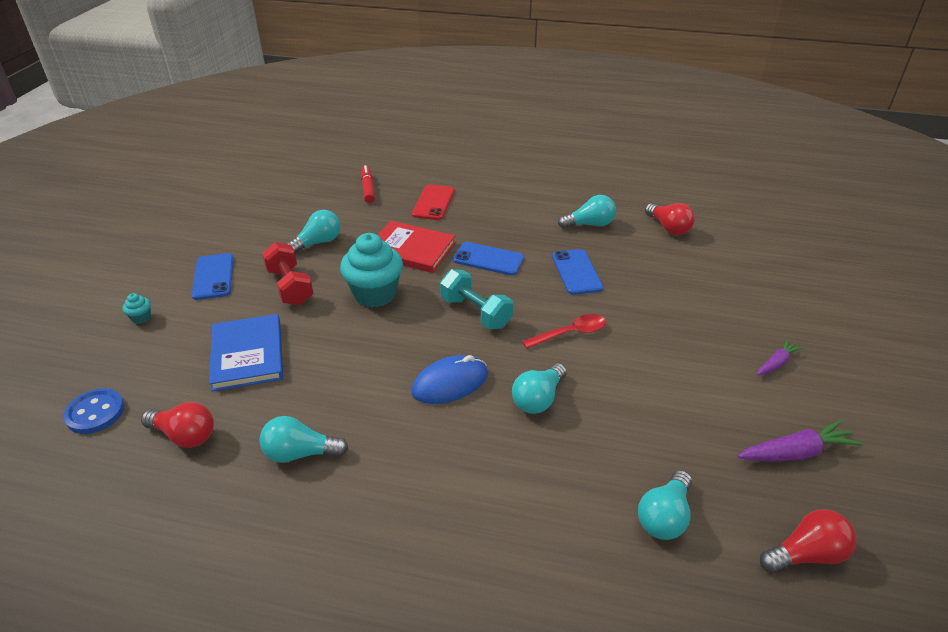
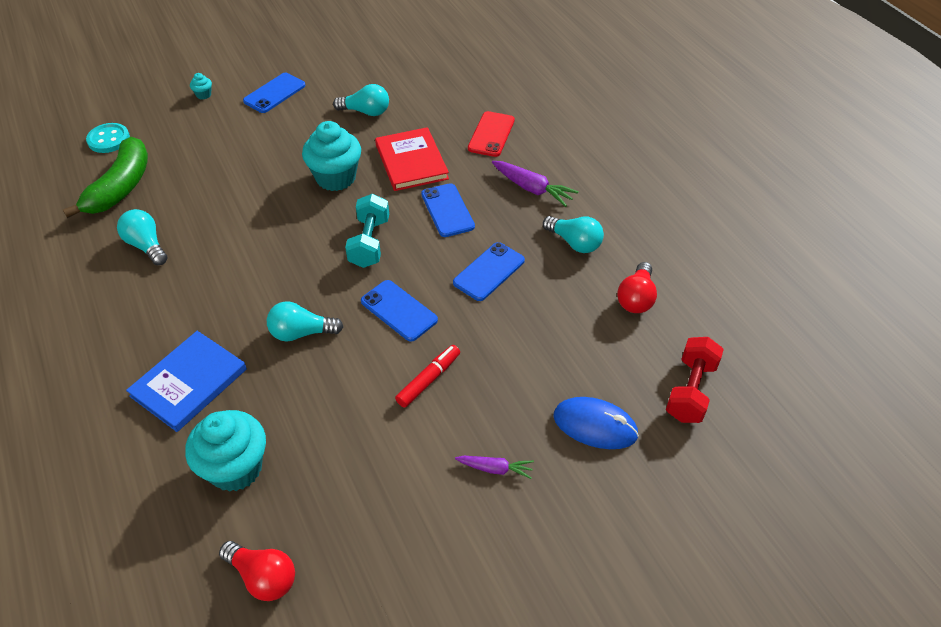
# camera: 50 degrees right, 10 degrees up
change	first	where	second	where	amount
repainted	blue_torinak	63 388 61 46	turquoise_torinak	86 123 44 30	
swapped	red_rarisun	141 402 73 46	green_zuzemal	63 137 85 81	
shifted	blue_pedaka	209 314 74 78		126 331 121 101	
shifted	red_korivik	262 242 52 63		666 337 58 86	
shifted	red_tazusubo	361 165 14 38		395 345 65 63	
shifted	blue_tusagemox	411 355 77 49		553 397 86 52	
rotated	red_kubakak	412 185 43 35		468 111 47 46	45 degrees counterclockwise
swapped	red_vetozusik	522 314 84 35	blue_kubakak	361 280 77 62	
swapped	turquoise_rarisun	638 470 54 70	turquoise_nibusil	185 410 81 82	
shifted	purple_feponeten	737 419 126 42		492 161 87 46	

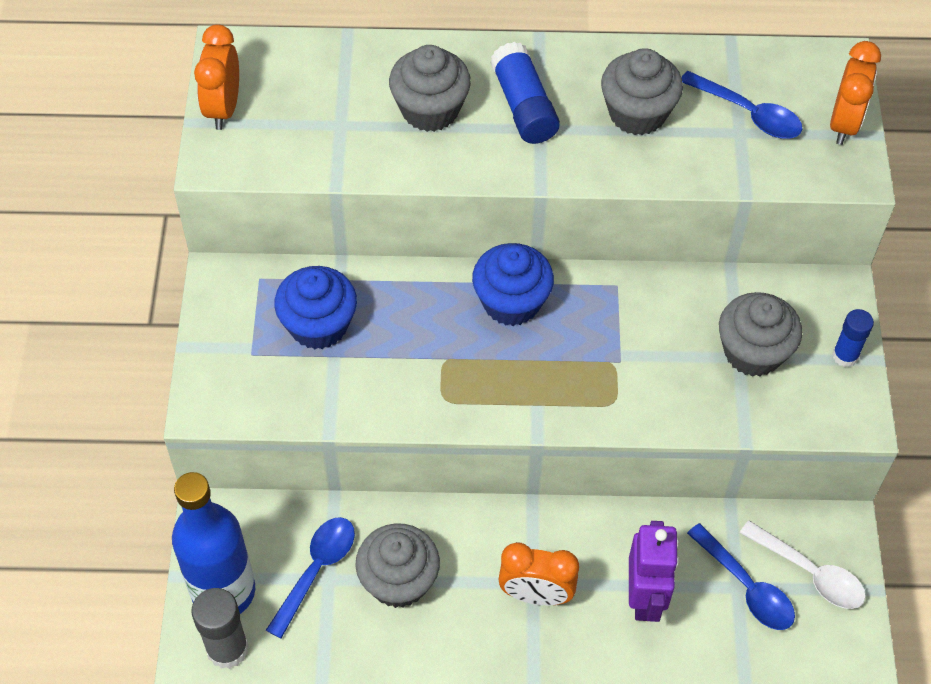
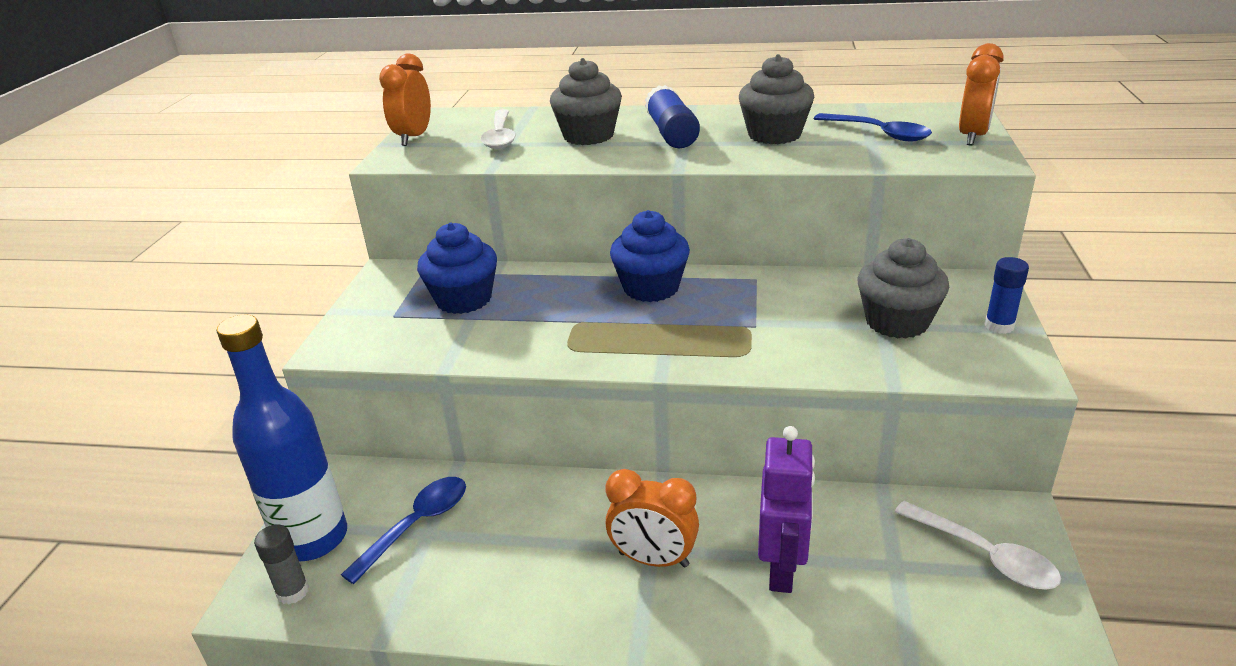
# camera: 10 degrees right, 25 degrees down
change	first	where	second	where	amount
scaled	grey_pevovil	191 588 58 81		254 524 55 80	x0.65
gone	grey_nibusil	355 523 85 85			
gone	blue_vetozusik	687 523 108 107			
new			white_vetozusik	481 109 35 40	

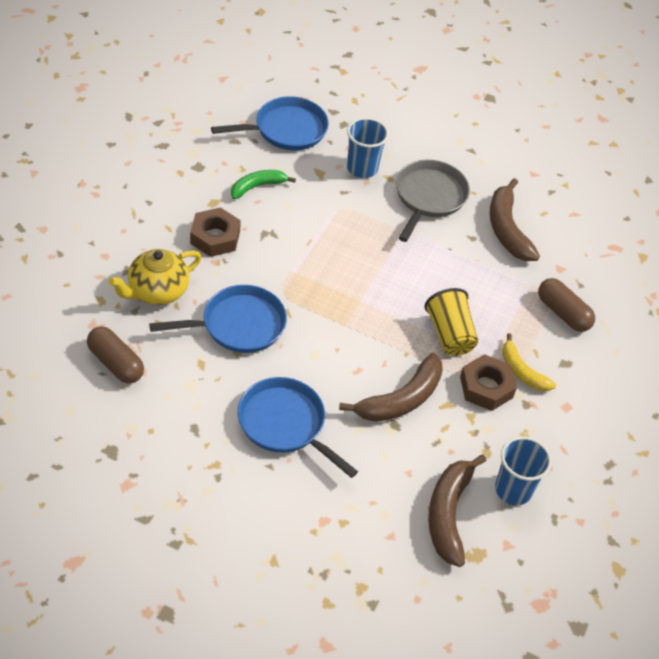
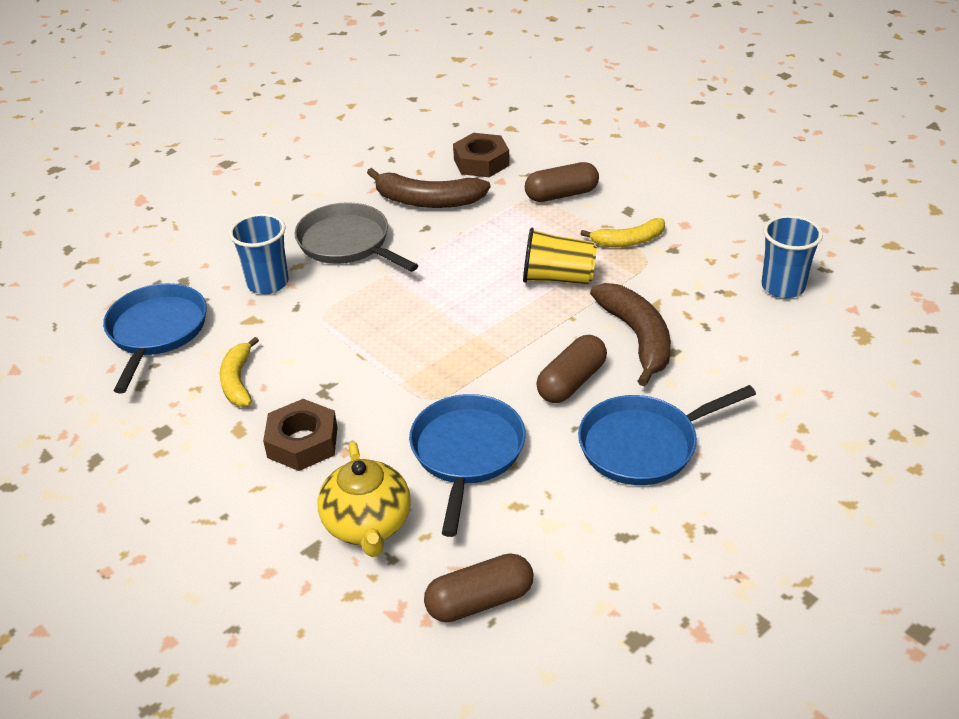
# camera: 60 degrees left, 10 degrees down
change	first	where	second	where	amount
repainted	green_zuzemal	231 170 65 29	yellow_zuzemal	220 337 39 70	
gone	brown_zuzemal	428 454 59 113			
shifted	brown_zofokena	460 354 57 57		453 133 57 44	
new			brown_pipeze	536 335 71 68	

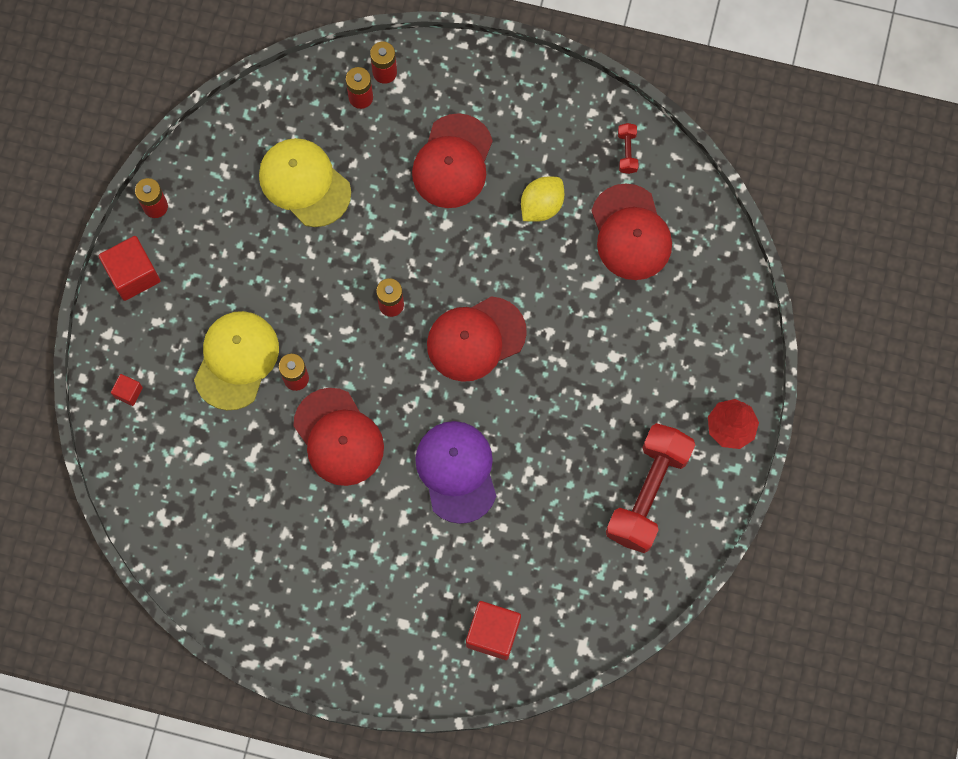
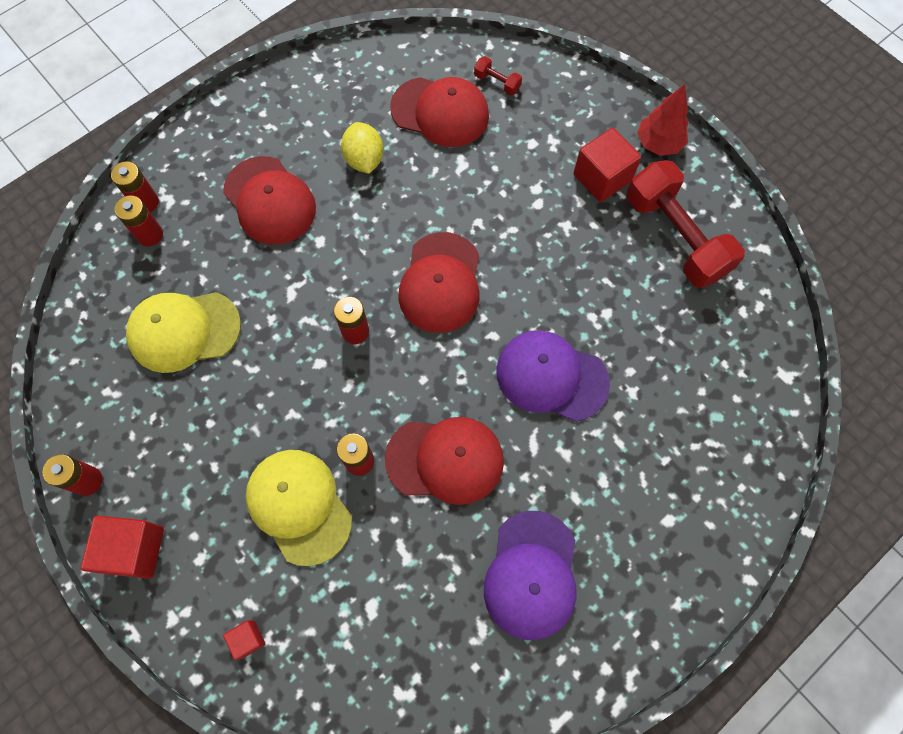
# camera: 55 degrees left, 5 degrees down
change	first	where	second	where	amount
shifted	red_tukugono	466 601 55 59		574 128 67 74	
shifted	red_korivik	618 123 21 51		474 56 48 39	
new			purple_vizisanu	484 511 93 129	

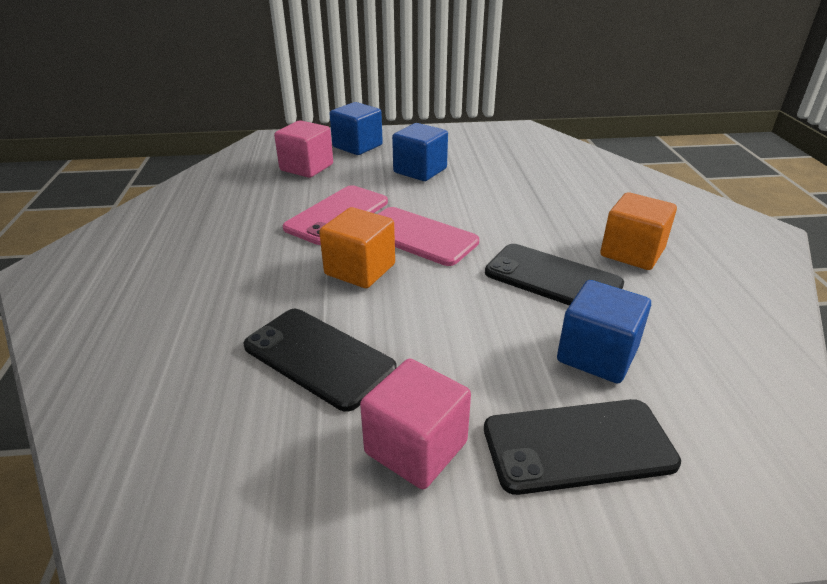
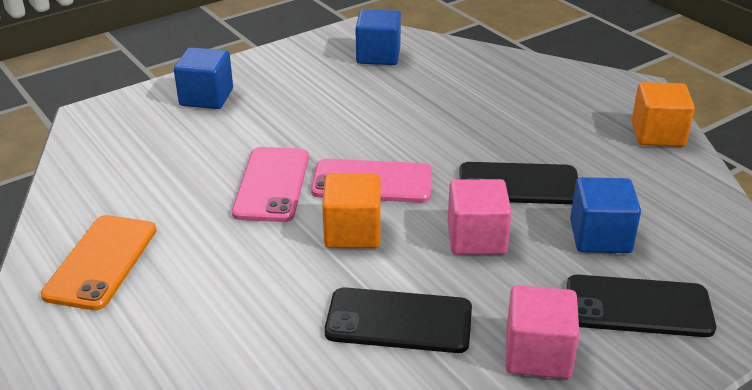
# camera: 30 degrees left, 0 degrees up
change	first	where	second	where	amount
shifted	pink_tukugono	274 120 59 58		448 179 64 76	
shifted	blue_tukugono	392 123 56 58		356 9 45 56	
rotated	black_kubakak	484 399 197 96		567 275 149 62	45 degrees clockwise
shifted	orange_tukugono	600 192 77 78		632 82 63 65	
new			orange_kubakak	41 215 116 95	

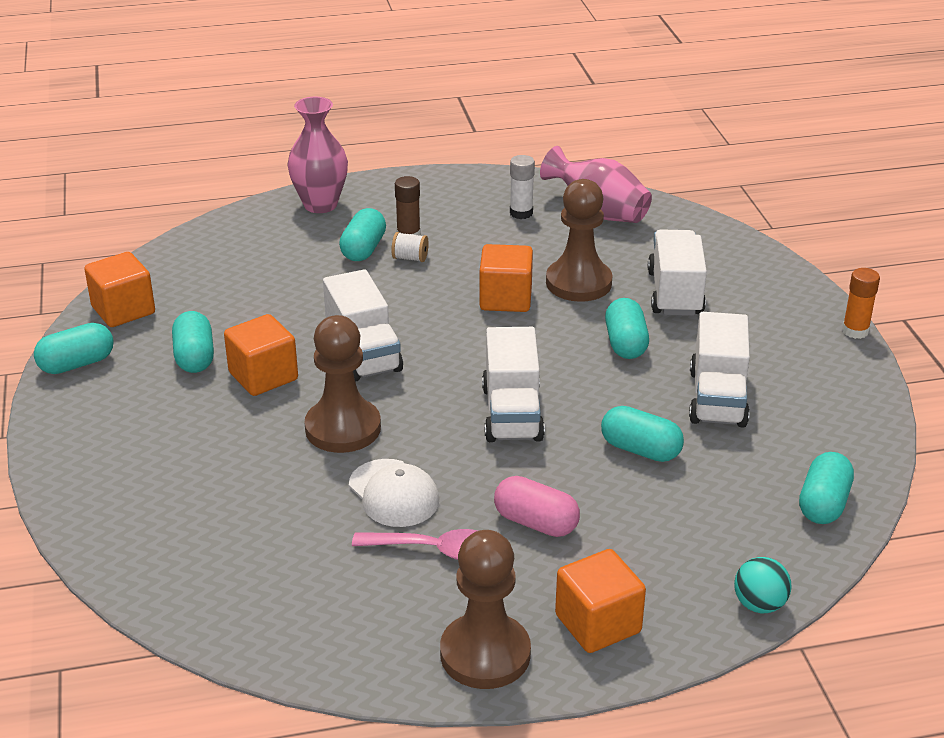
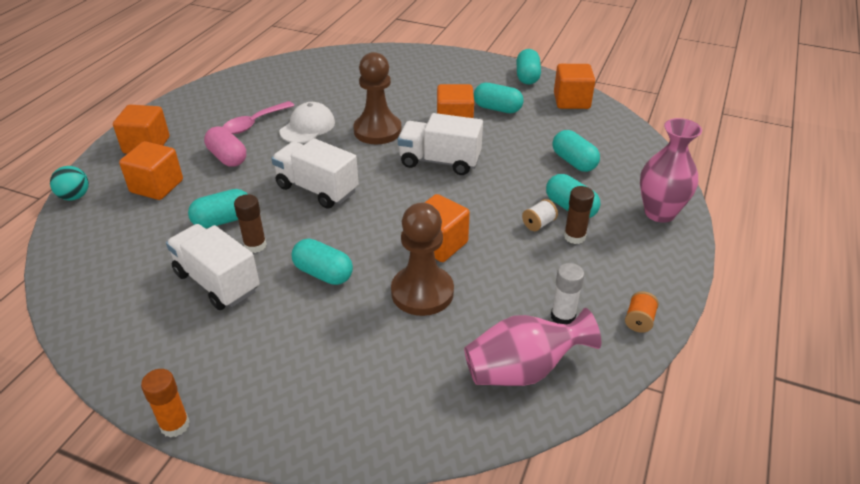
# camera: 125 degrees right, 5 degrees up
change	first	where	second	where	amount
rotated	white_vizisanu	349 459 90 68		279 102 56 41	120 degrees clockwise
gone	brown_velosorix	440 530 91 159			
rotated	pink_pipeze	494 476 86 61		204 126 42 41	75 degrees clockwise
gone	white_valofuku	648 229 59 87			
shifted	turquoise_pipeze	799 452 55 72		553 130 47 42	
new			orange_tukugono	119 141 64 59	
new			brown_pevovil	234 194 33 59	
new			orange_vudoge	625 291 34 42	

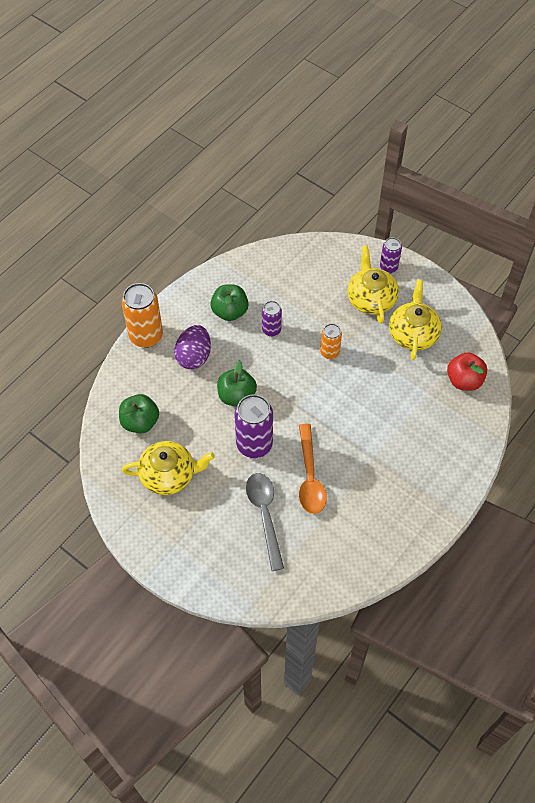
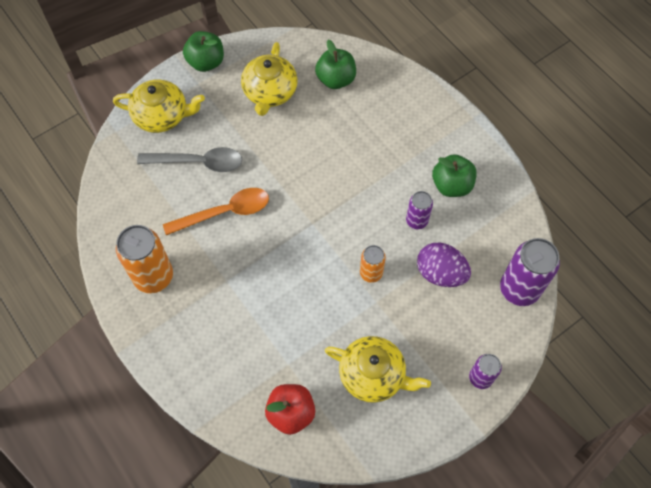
# camera: 105 degrees right, 5 degrees up
change	first	where	second	where	amount
shifted	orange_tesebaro	121 283 42 65		116 225 57 68	
shifted	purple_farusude	174 325 37 44		417 243 54 44	
shifted	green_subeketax	217 360 40 47		183 31 41 41	
shifted	purple_tesebaro	234 394 39 64		500 238 60 68	
rotated	orange_vetozusik	299 424 28 90		163 188 106 47	150 degrees clockwise
shifted	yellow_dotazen	347 245 52 79		113 79 92 54	

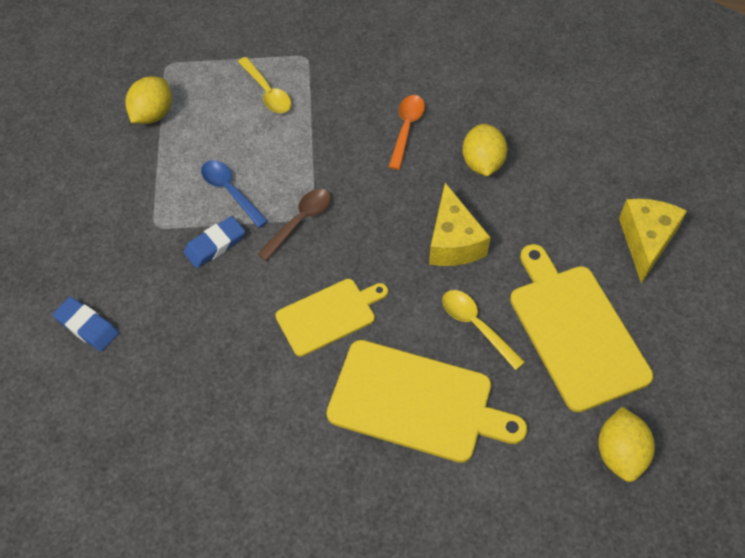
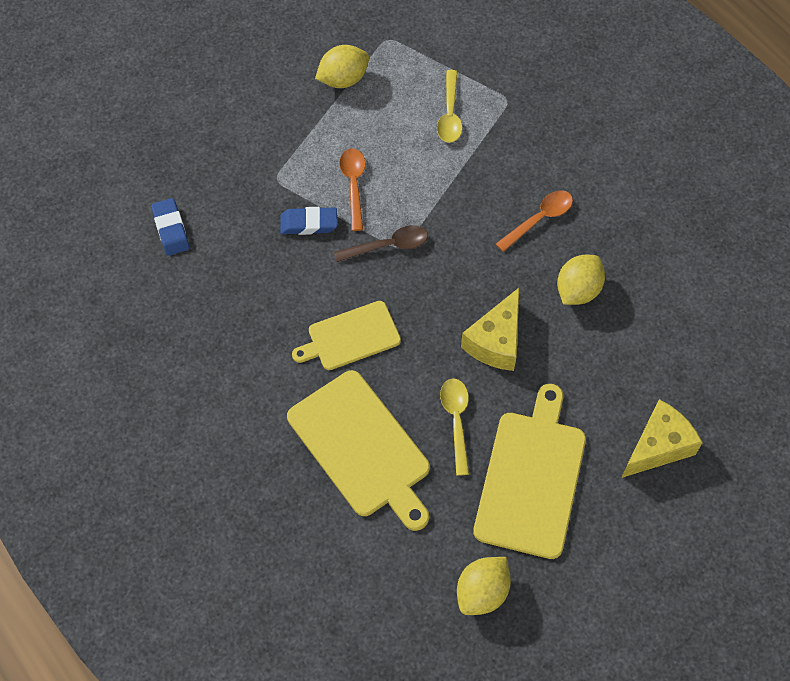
# camera: 35 degrees right, 5 degrees up
change	first	where	second	where	amount
repainted	blue_vetozusik	201 160 67 68	orange_vetozusik	339 148 26 83	
rotated	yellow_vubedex	275 279 113 78		292 301 109 69	150 degrees clockwise

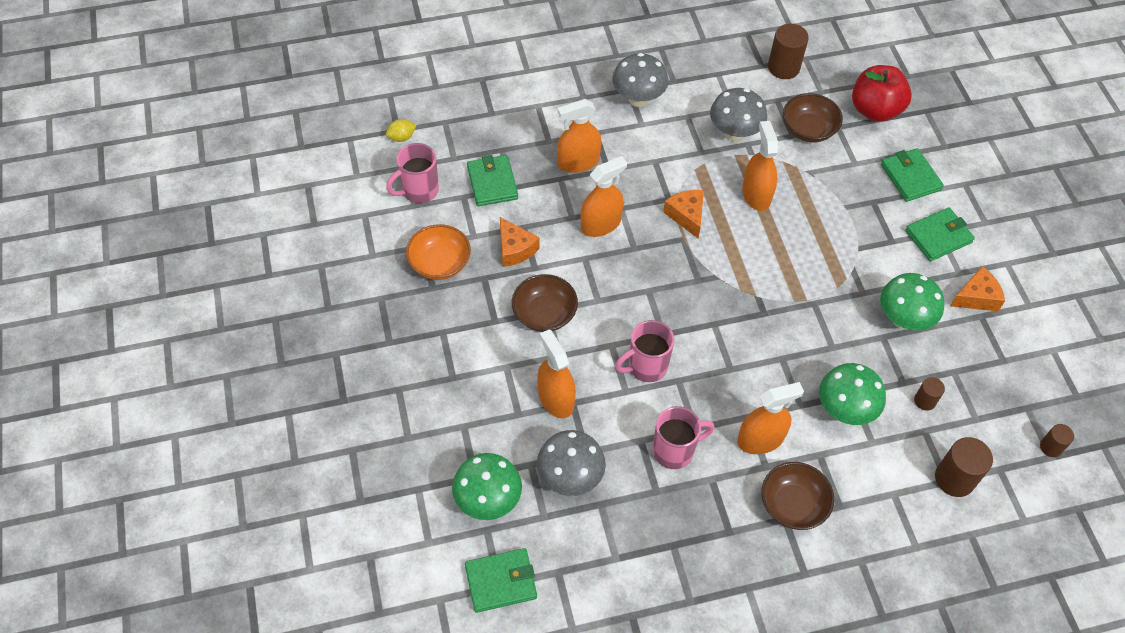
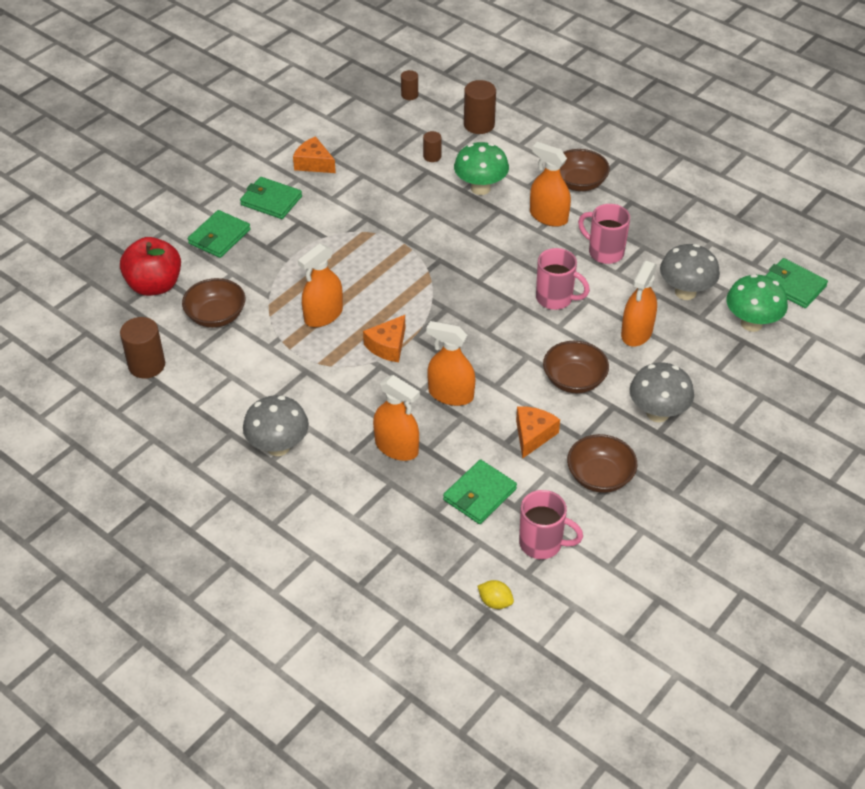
# camera: 125 degrees left, 10 degrees down
change	first	where	second	where	amount
repainted	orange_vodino	406 224 65 56	brown_vodino	567 434 70 59	
shifted	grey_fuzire	710 88 57 54		630 362 64 60	
gone	green_fuzire	880 273 65 58			

